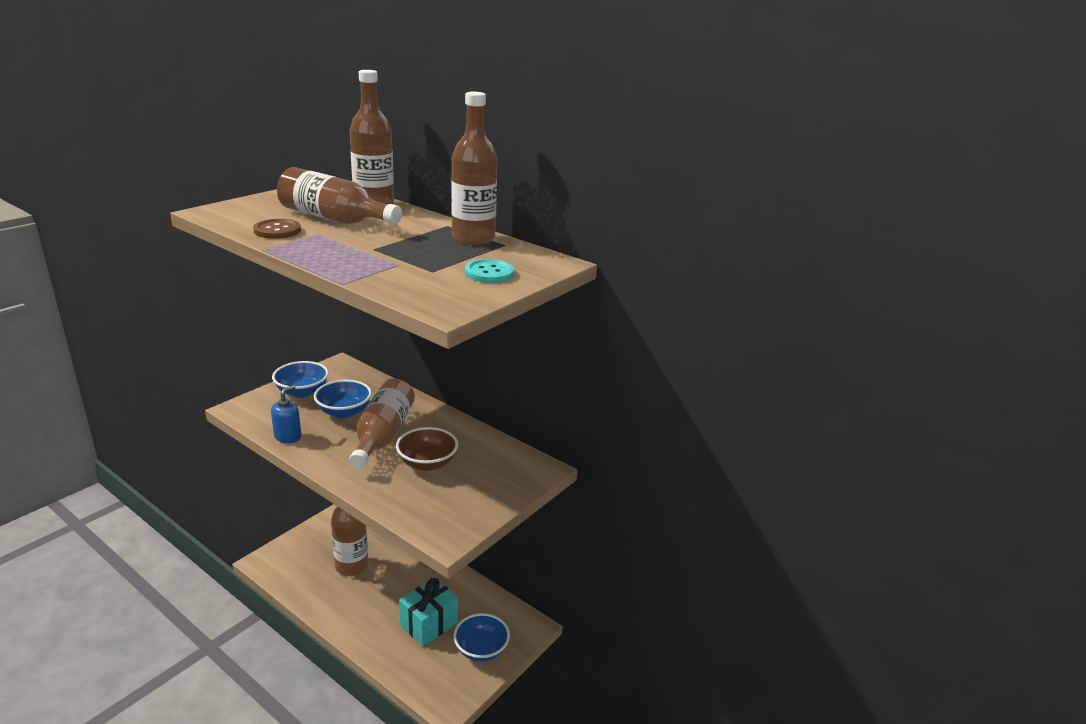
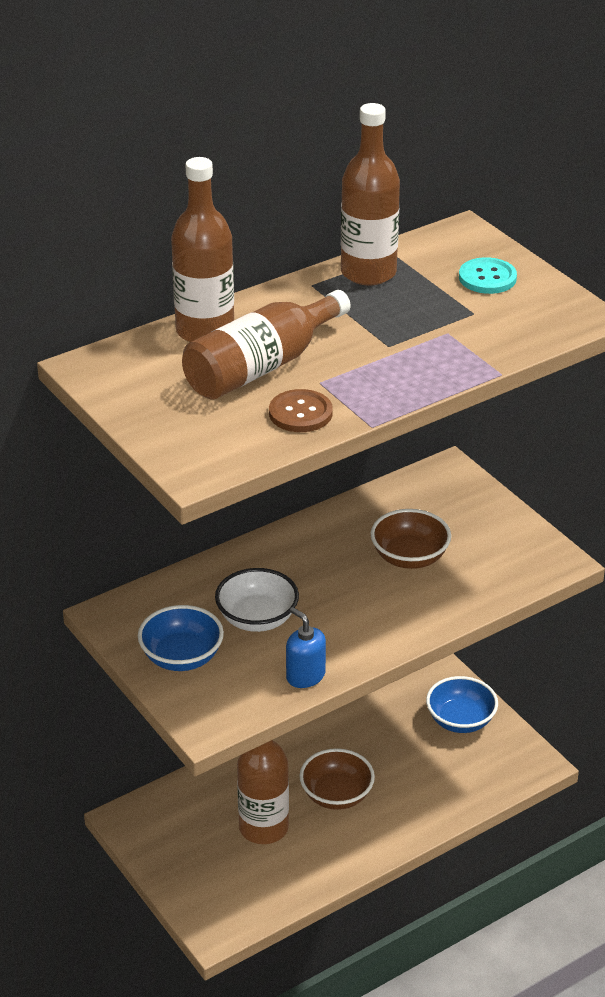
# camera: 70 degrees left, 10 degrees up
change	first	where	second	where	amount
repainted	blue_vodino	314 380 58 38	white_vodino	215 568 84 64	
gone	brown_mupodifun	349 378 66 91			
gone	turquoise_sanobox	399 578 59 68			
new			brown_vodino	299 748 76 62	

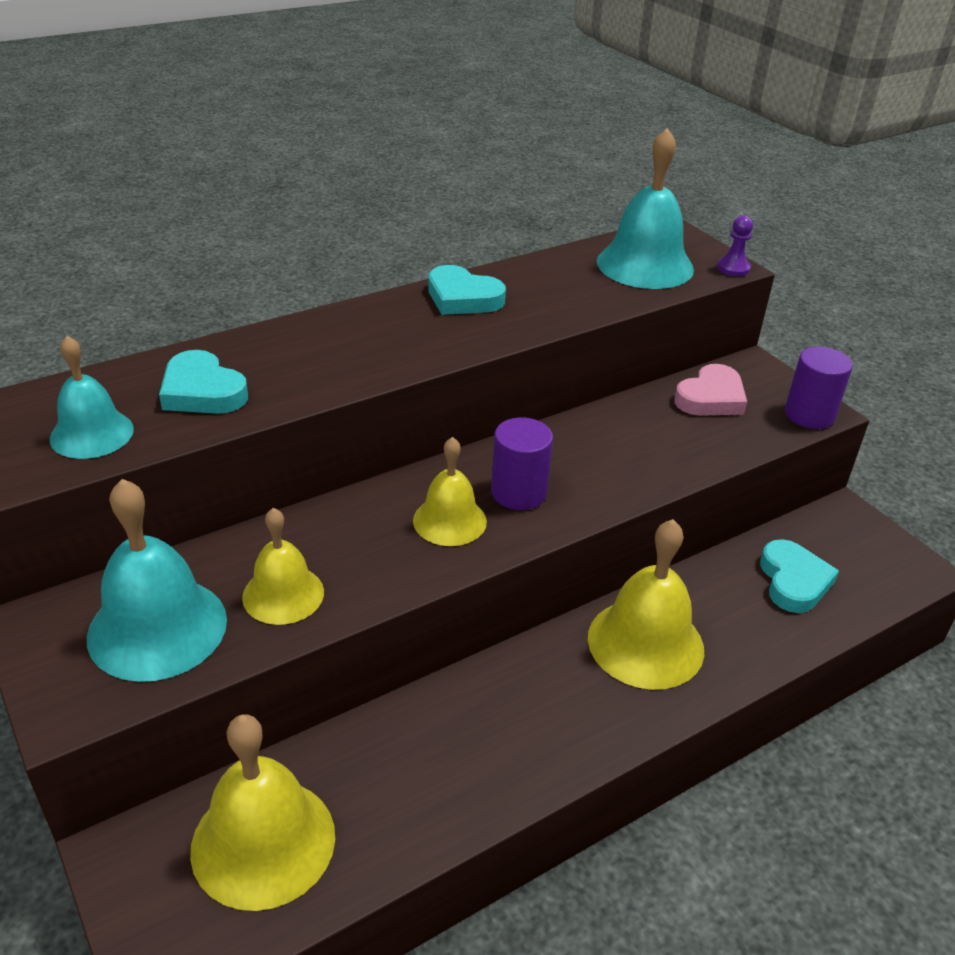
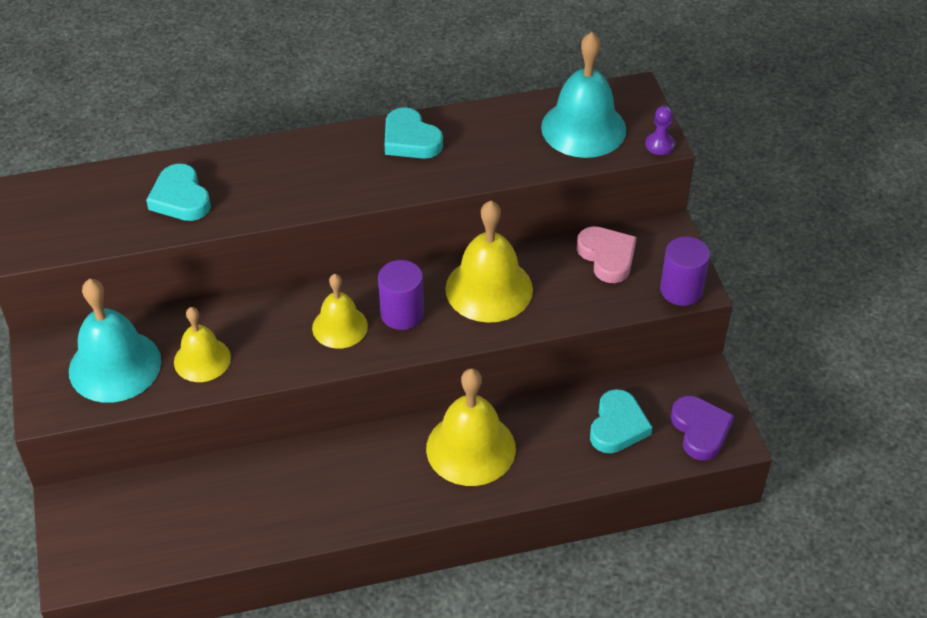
# camera: 20 degrees right, 10 degrees up
change	first	where	second	where	amount
gone	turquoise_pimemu	50 336 84 123			
shifted	yellow_pimemu	190 714 145 197		445 201 88 122	
rotated	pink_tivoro	674 364 73 52		577 226 59 57	90 degrees counterclockwise
new			purple_tivoro	671 396 63 65	

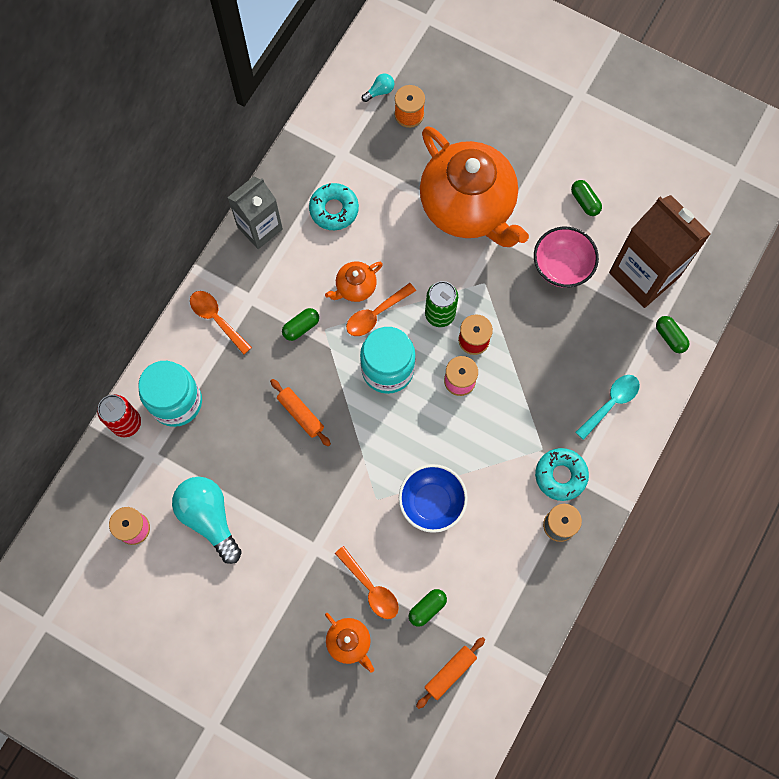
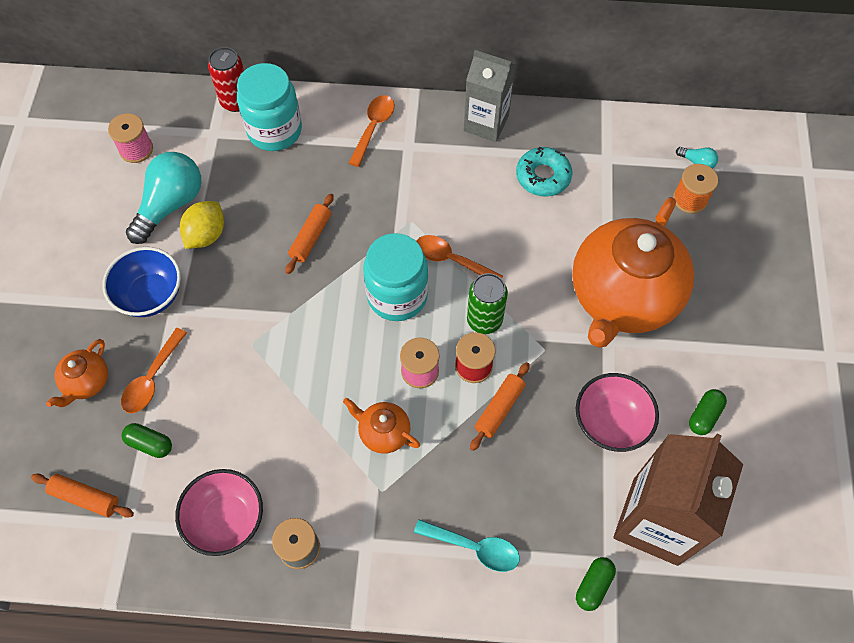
# camera: 65 degrees right, 10 degrees down
change	first	where	second	where	amount
gone	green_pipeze	282 308 37 33			
shifted	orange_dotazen	325 261 58 41		343 398 77 56	
shifted	blue_vodino	399 464 69 69		102 247 79 70	
gone	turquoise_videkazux	535 448 54 53			
new			pink_vodino	175 469 88 87	
new			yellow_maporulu	180 201 44 48	
new			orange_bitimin	470 362 60 89	

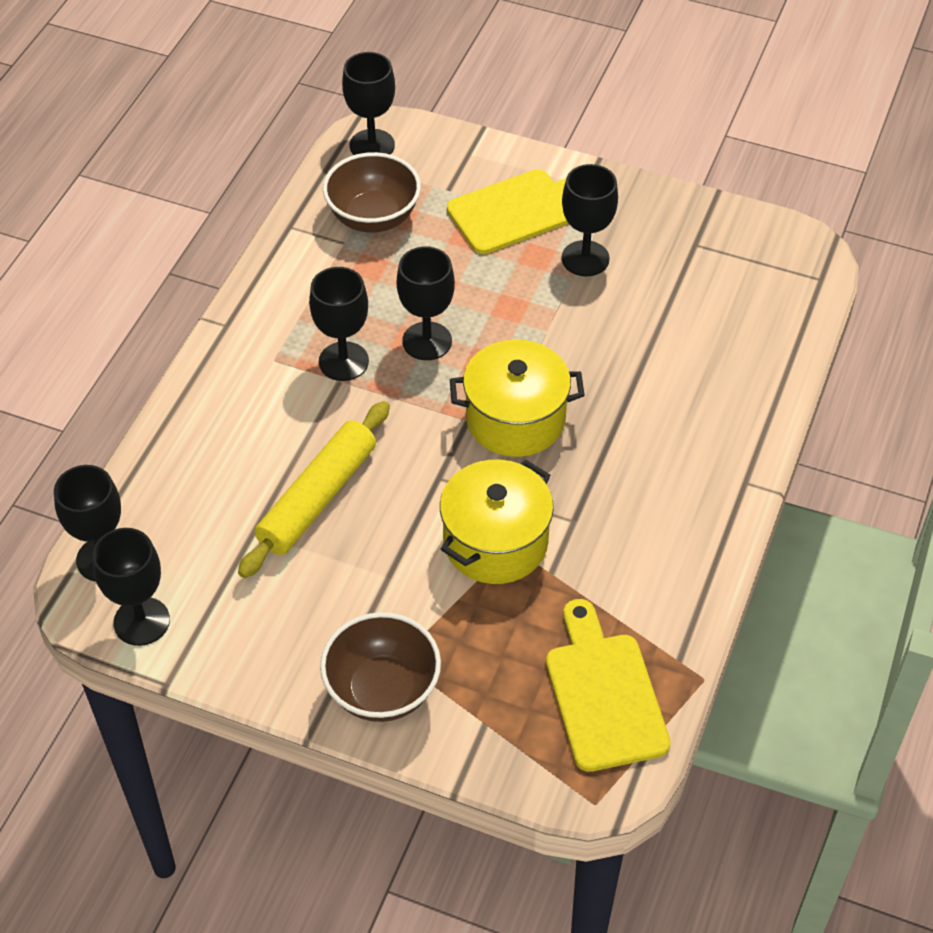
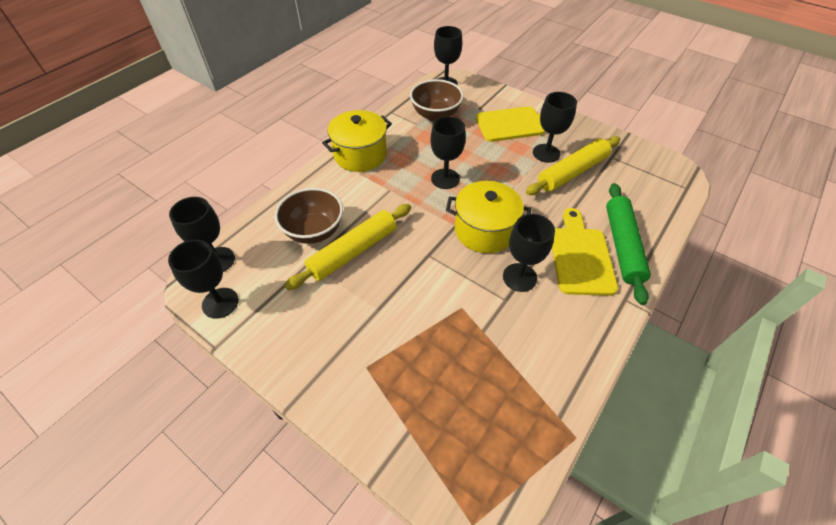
# camera: 15 degrees right, 0 degrees up
change	first	where	second	where	amount
shifted	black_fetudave	309 267 60 114		503 214 52 78	
shifted	brown_vodino	320 612 121 110		275 188 68 56	
shifted	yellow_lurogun	440 460 114 124		322 110 70 62	
shifted	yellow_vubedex	546 599 125 173		552 208 66 88	
new			yellow_bitimin	526 136 94 59	
new			green_bitimin	606 183 45 122	

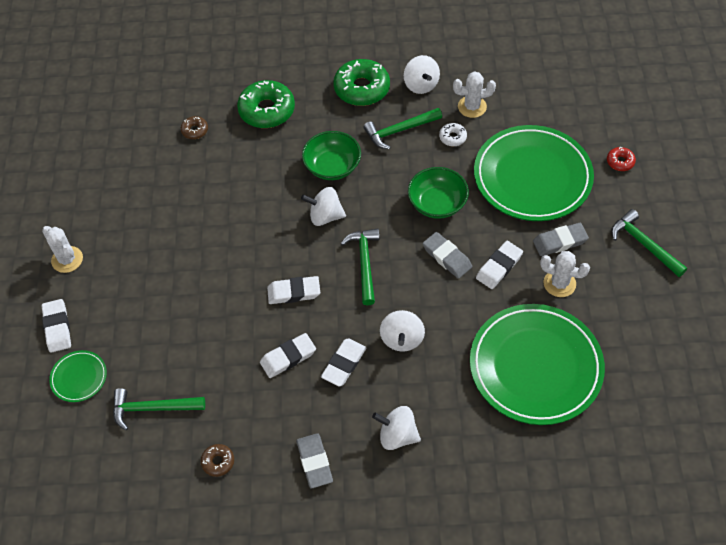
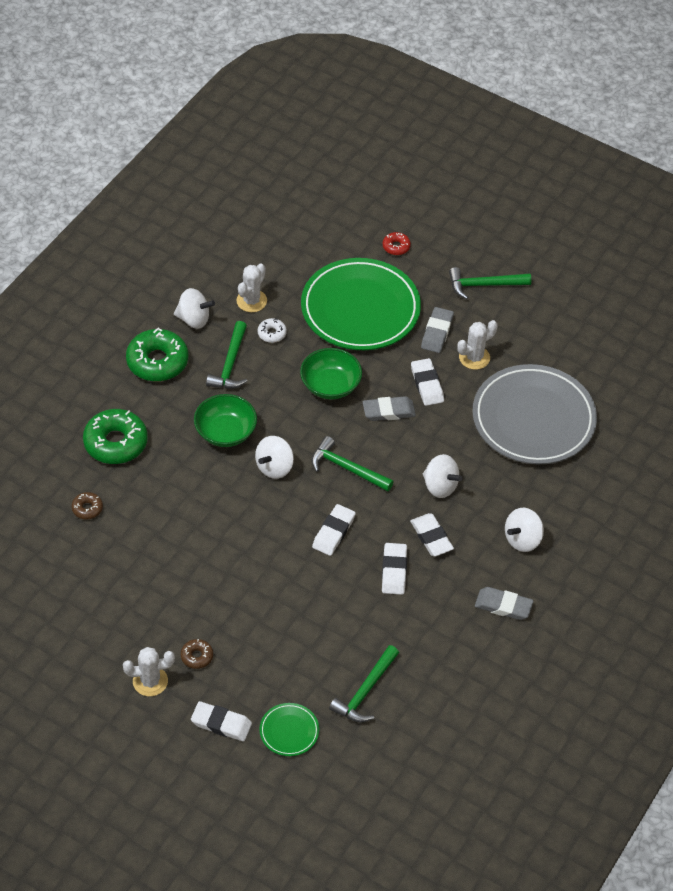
# camera: 60 degrees left, 5 degrees down
change	first	where	second	where	amount
shifted	brown_videkazux	201 444 33 33		181 639 32 30	
repainted	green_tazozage	470 304 135 121	grey_tazozage	472 364 125 100	

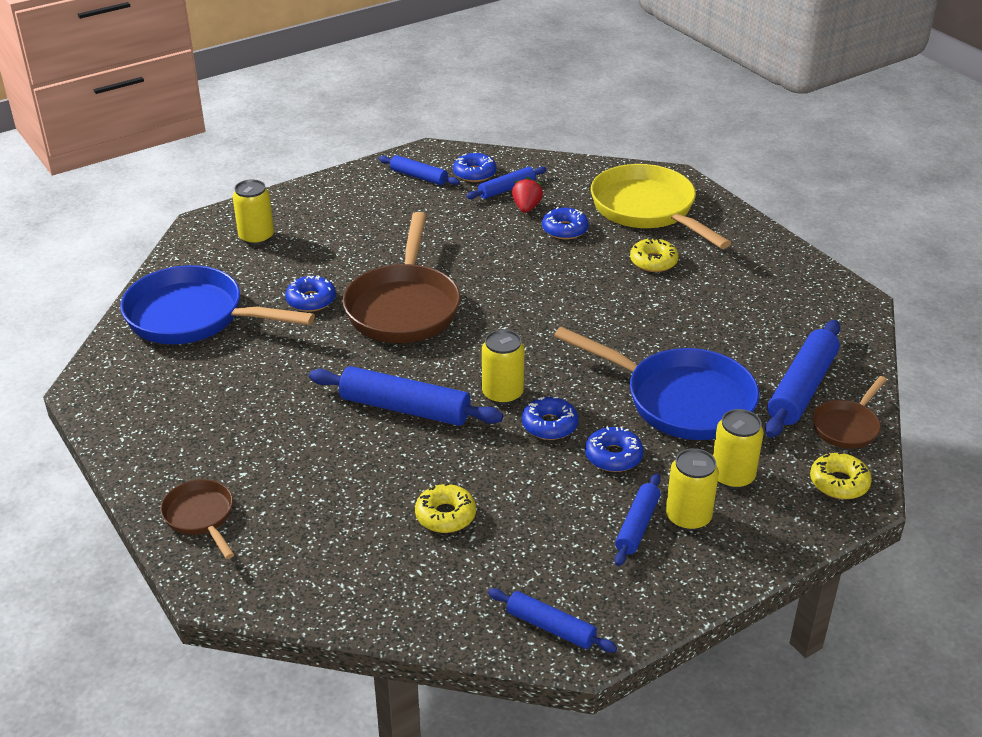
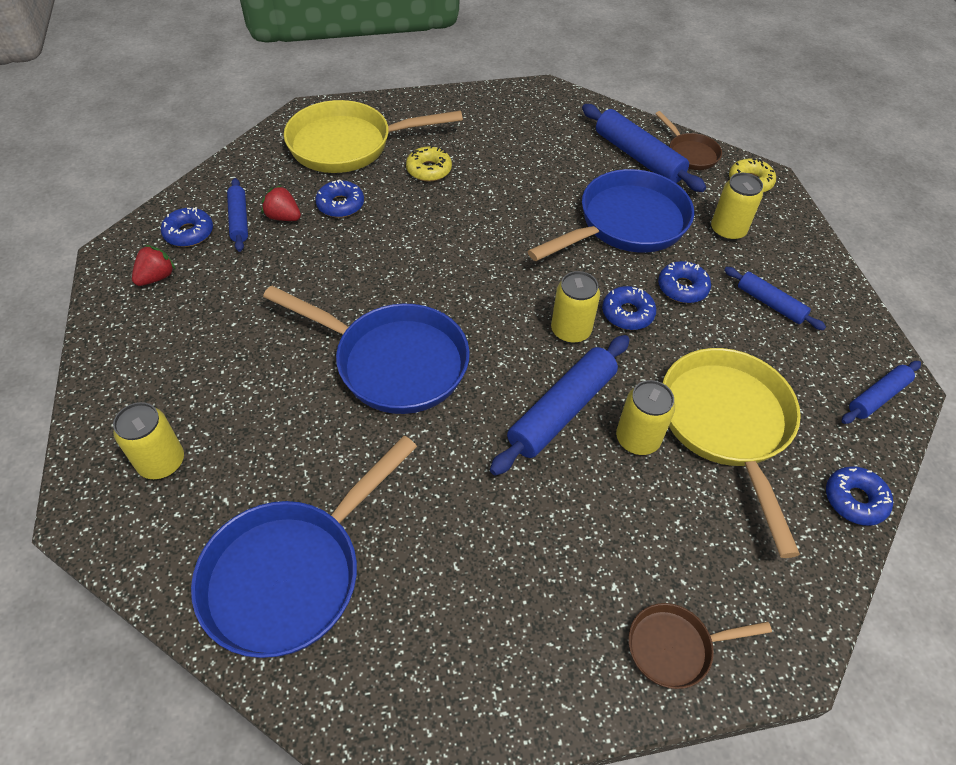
# camera: 70 degrees left, 15 degrees up
change	first	where	second	where	amount
shifted	blue_videkazux	285 275 51 37		826 466 67 60	
repainted	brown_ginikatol	343 212 117 131	blue_ginikatol	263 285 207 129	
swapped	blue_bitimin	379 155 81 30	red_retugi	132 245 44 41	
swapped	yellow_videkazux	415 483 61 50	yellow_ginikatol	663 348 138 210	
shifted	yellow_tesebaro	666 448 53 83		616 380 59 75	

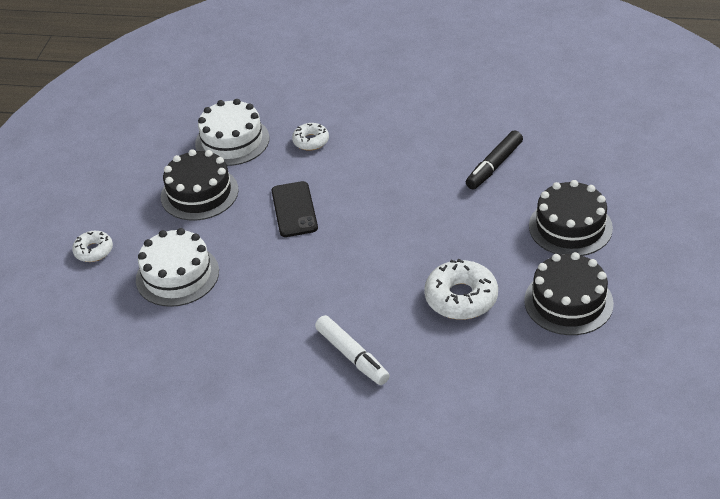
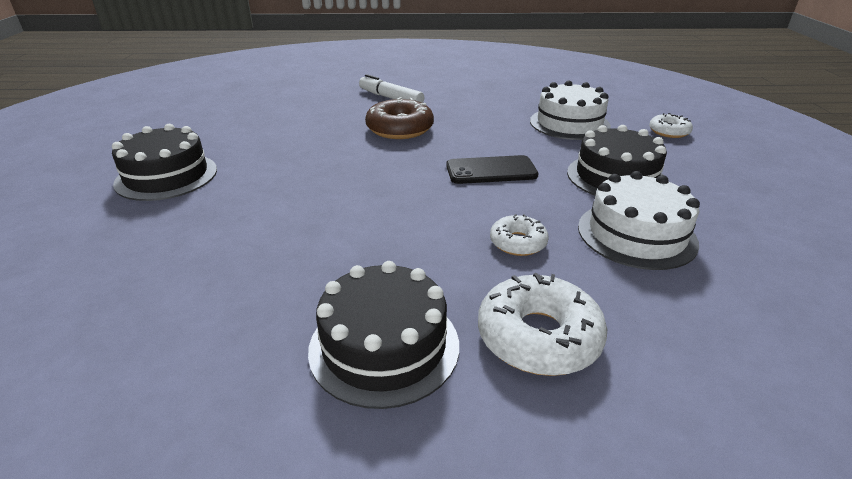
# camera: 165 degrees right, 10 degrees down
change	first	where	second	where	amount
rotated	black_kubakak	271 181 47 56		446 155 93 29	75 degrees counterclockwise
shifted	white_videkazux	424 259 74 61		478 273 129 103	
gone	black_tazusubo	466 130 57 60			
shifted	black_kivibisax	524 252 90 83		308 261 151 148	
new			brown_videkazux	365 97 69 42	

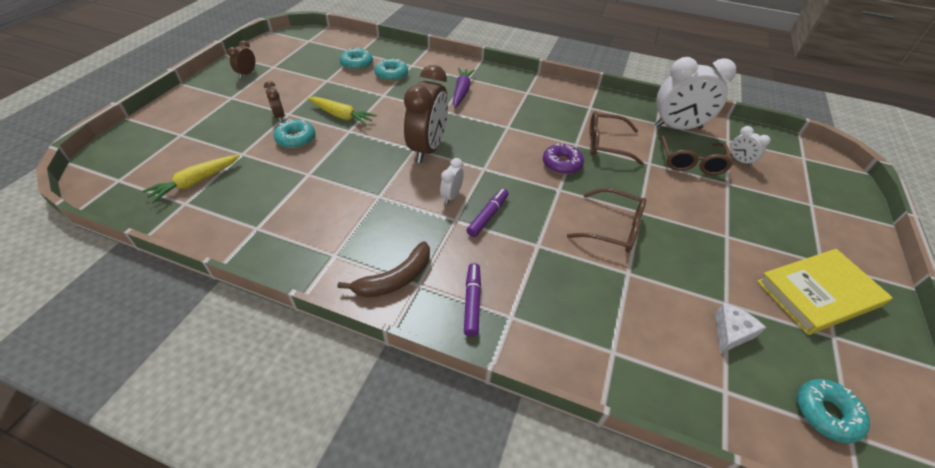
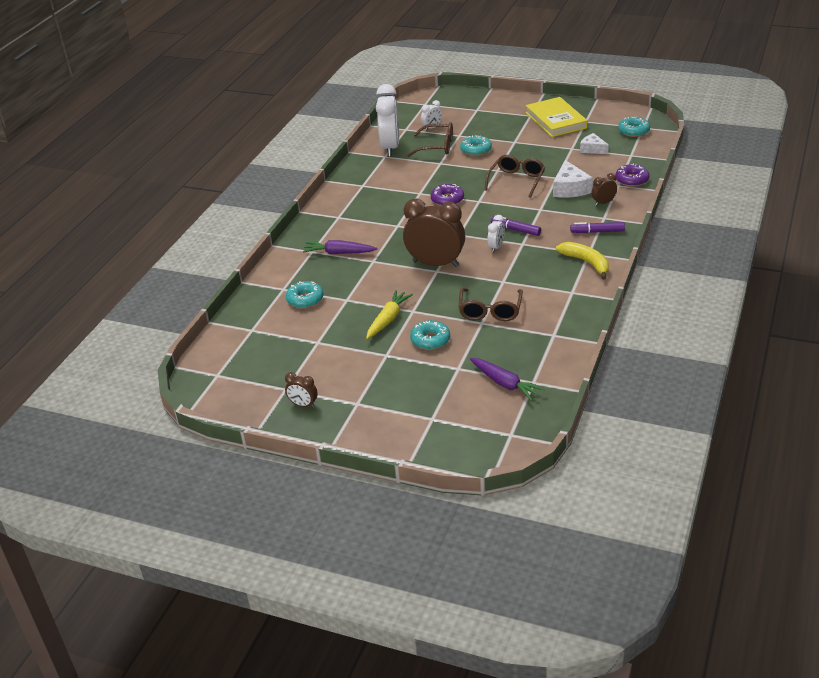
# camera: 85 degrees left, 10 degrees down
change	first	where	second	where	amount
repainted	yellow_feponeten	142 155 98 48	purple_feponeten	470 358 75 43	
shifted	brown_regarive	264 81 21 41		592 173 25 33	
repainted	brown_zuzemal	338 241 92 57	yellow_zuzemal	556 242 53 38	
shifted	turquoise_videkazux	340 47 33 24		460 135 32 21	
rotated	white_regarive	440 158 24 46		488 215 17 37	90 degrees counterclockwise
shifted	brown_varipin	589 111 55 54		459 288 64 33	
new			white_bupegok	553 160 40 38	
new			purple_videkazux	615 164 34 23	

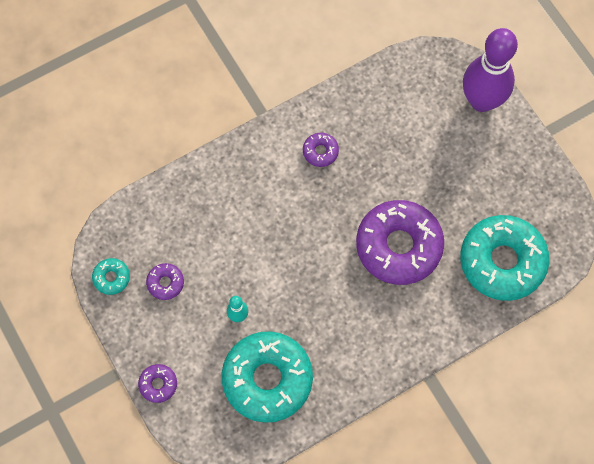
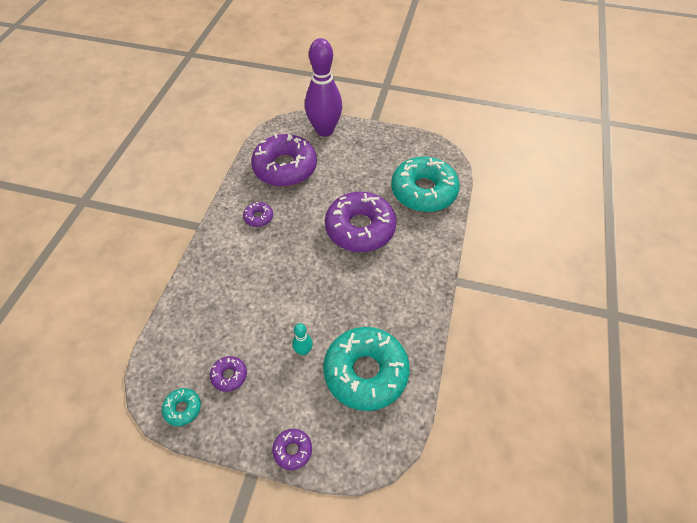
# camera: 45 degrees left, 15 degrees down
change	first	where	second	where	amount
new			purple_videkazux	251 134 66 53	

